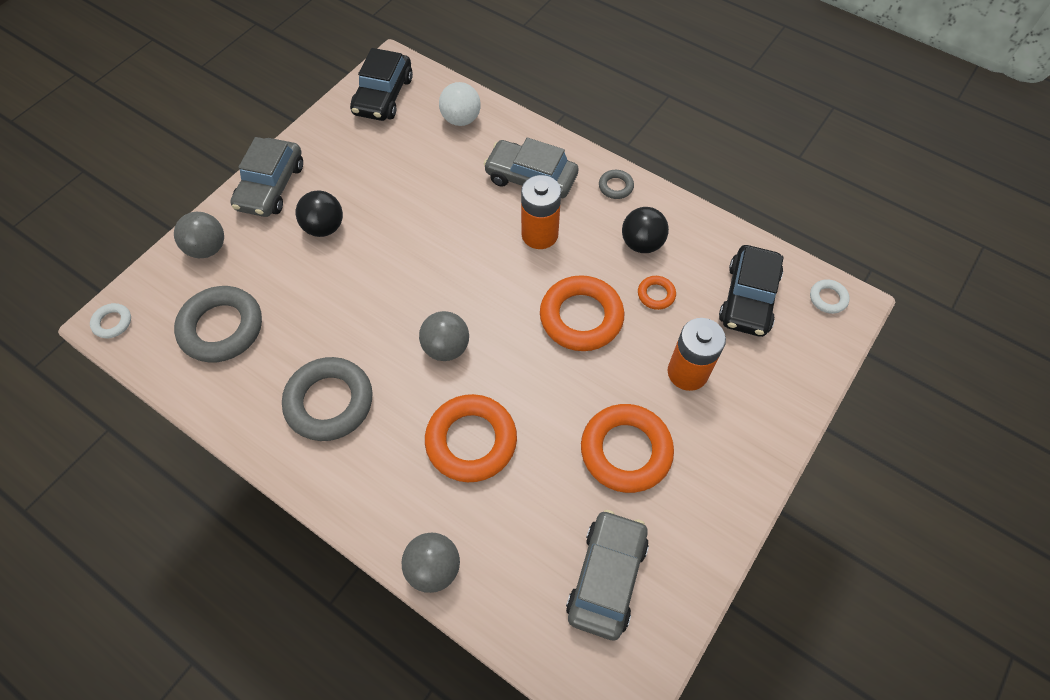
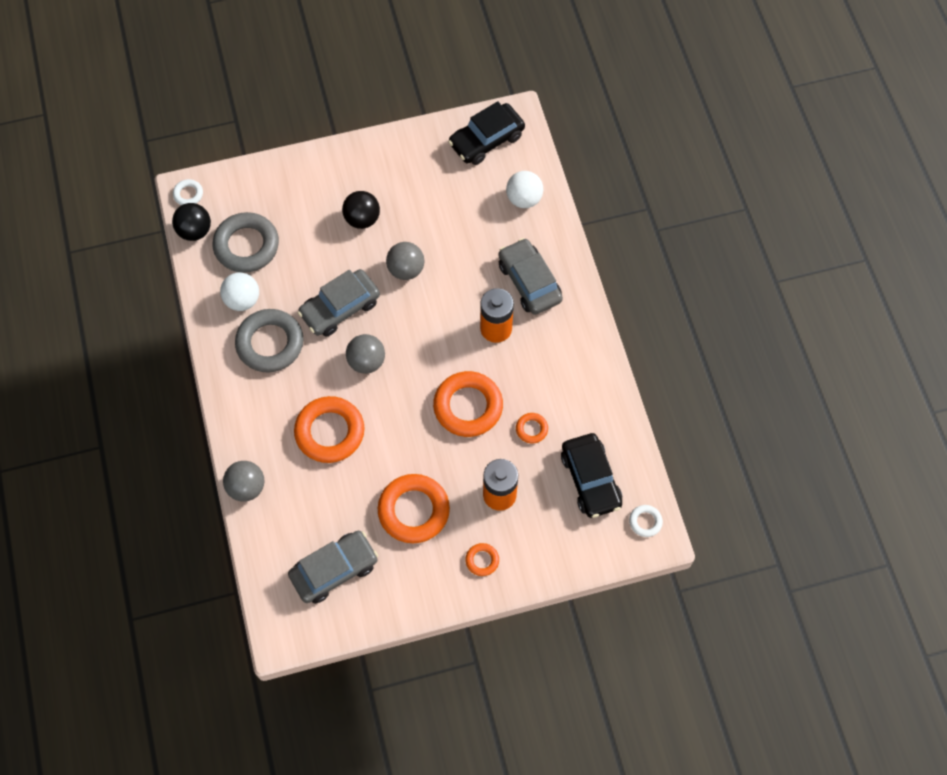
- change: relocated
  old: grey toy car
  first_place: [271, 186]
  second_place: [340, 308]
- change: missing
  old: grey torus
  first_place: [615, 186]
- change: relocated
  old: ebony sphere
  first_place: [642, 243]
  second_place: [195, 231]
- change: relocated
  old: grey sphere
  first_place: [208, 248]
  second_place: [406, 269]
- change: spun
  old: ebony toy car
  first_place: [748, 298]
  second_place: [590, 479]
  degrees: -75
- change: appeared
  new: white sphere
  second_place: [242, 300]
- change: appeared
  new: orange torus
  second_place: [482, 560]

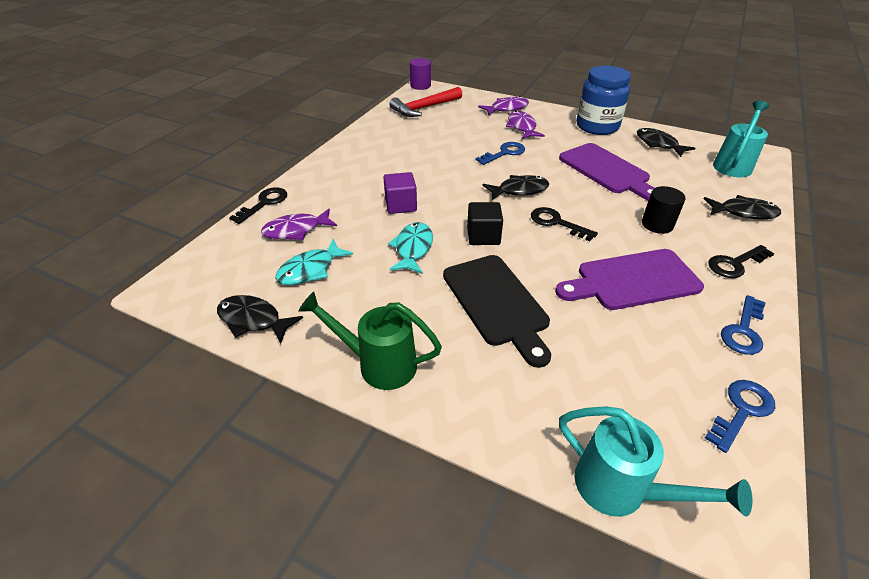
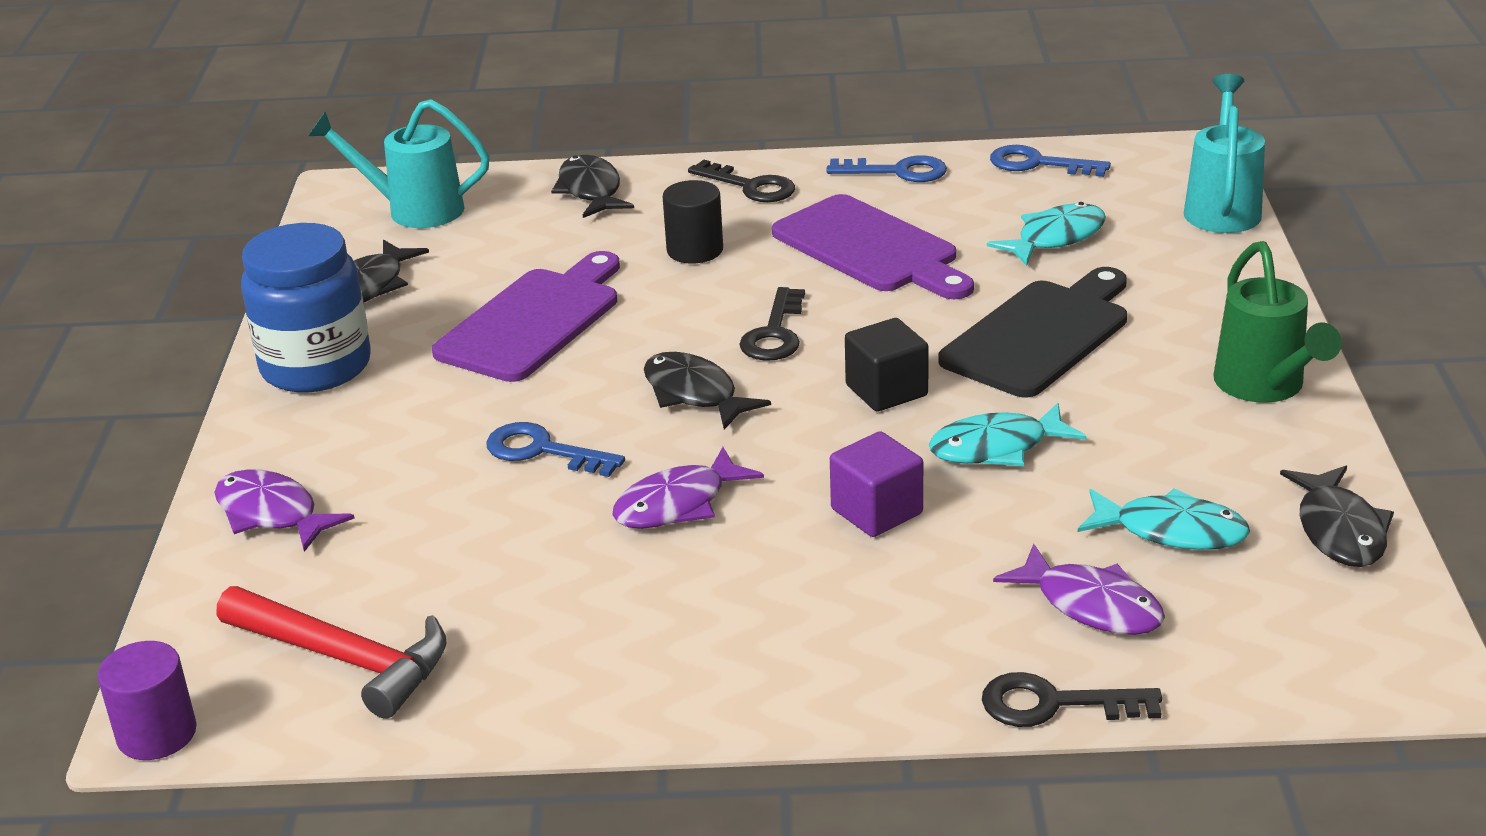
- change: relocated
  old: royal purple toy fish
  first_place: [522, 127]
  second_place: [678, 504]
- change: appeared
  new: aqua toy fish
  second_place: [1055, 238]

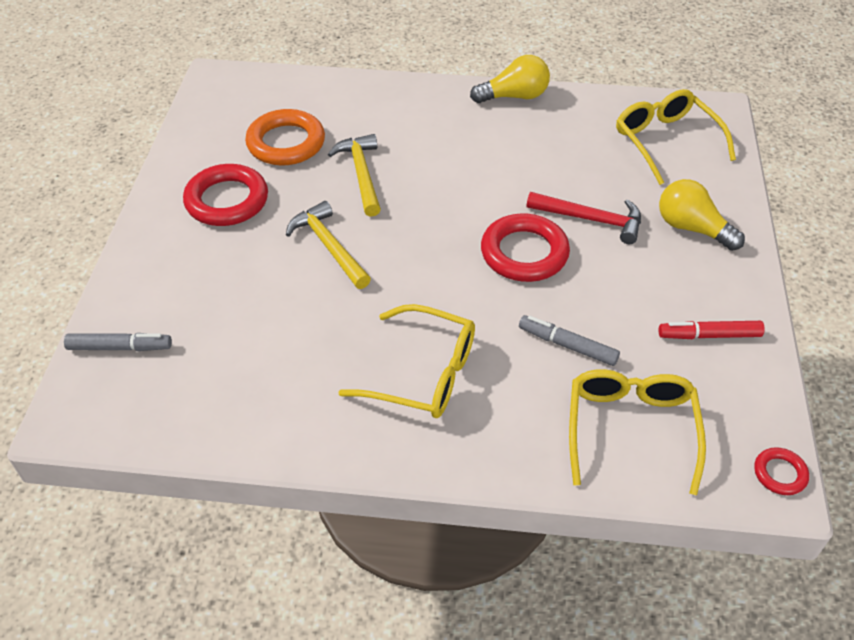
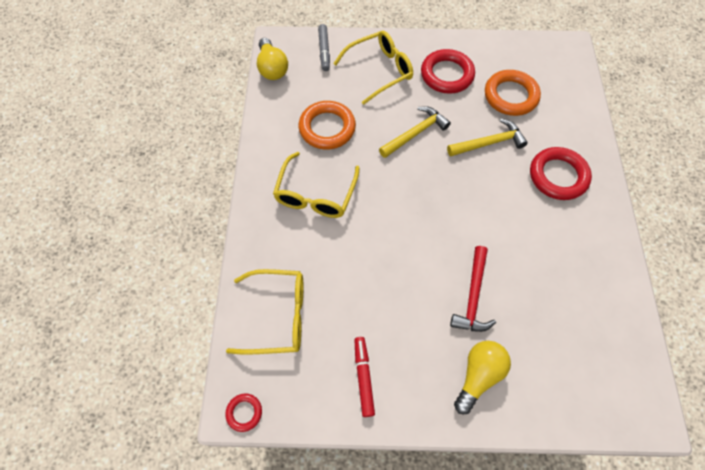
- change: relocated
  old: yellow light bulb
  first_place: [514, 96]
  second_place: [272, 68]
- change: relocated
  old: yellow spectacles
  first_place: [666, 141]
  second_place: [380, 70]
- change: relocated
  old: red torus
  first_place: [524, 253]
  second_place: [558, 176]
- change: missing
  old: grey felt pen
  first_place: [567, 345]
- change: appeared
  new: orange torus
  second_place: [327, 128]

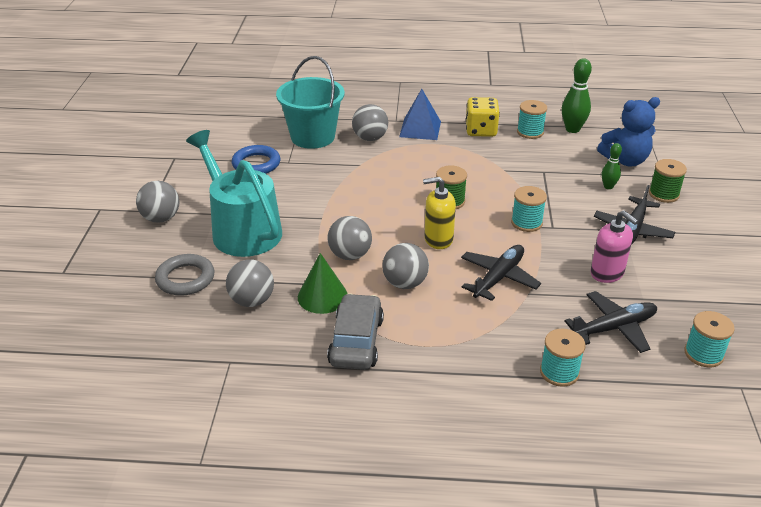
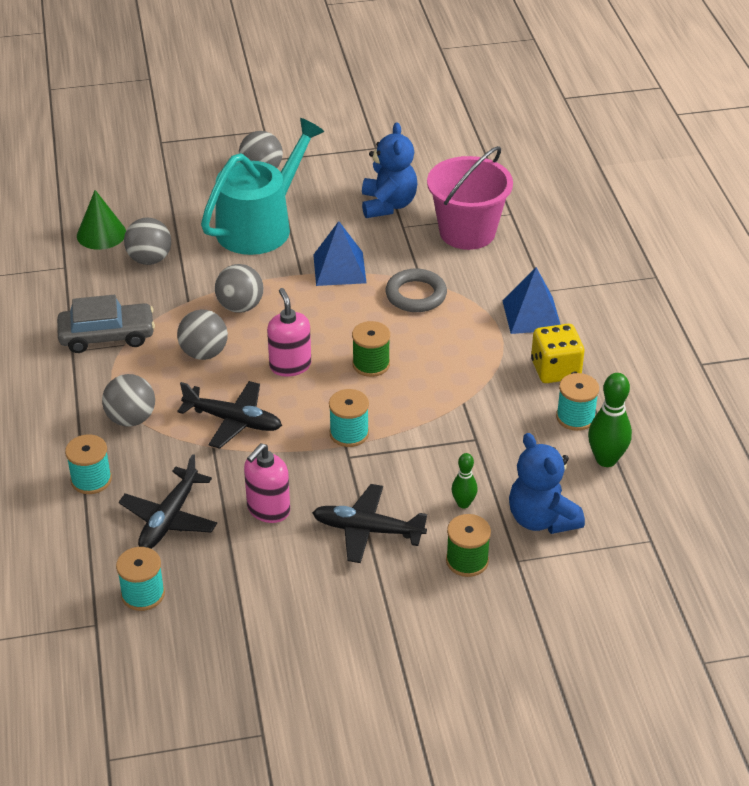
- change: colour
  old: aqua pail
  new: pink pail
  first_place: [313, 137]
  second_place: [467, 232]
- change: relocated
  old: grey sphere
  first_place: [370, 138]
  second_place: [131, 419]
- change: exchanged
  old: cobalt torus
  new: cobalt teddy bear
  first_place: [256, 164]
  second_place: [388, 205]
- change: colour
  old: yellow soap dispenser
  new: pink soap dispenser
  first_place: [438, 239]
  second_place: [290, 365]
- change: relocated
  old: green cone
  first_place: [322, 296]
  second_place: [101, 234]
- change: relocated
  old: grey torus
  first_place: [185, 279]
  second_place: [416, 295]
- change: spun
  old: ebony plane
  first_place: [613, 328]
  second_place: [169, 518]
  degrees: 60
- change: appeared
  new: cobalt pyramid
  second_place: [339, 268]

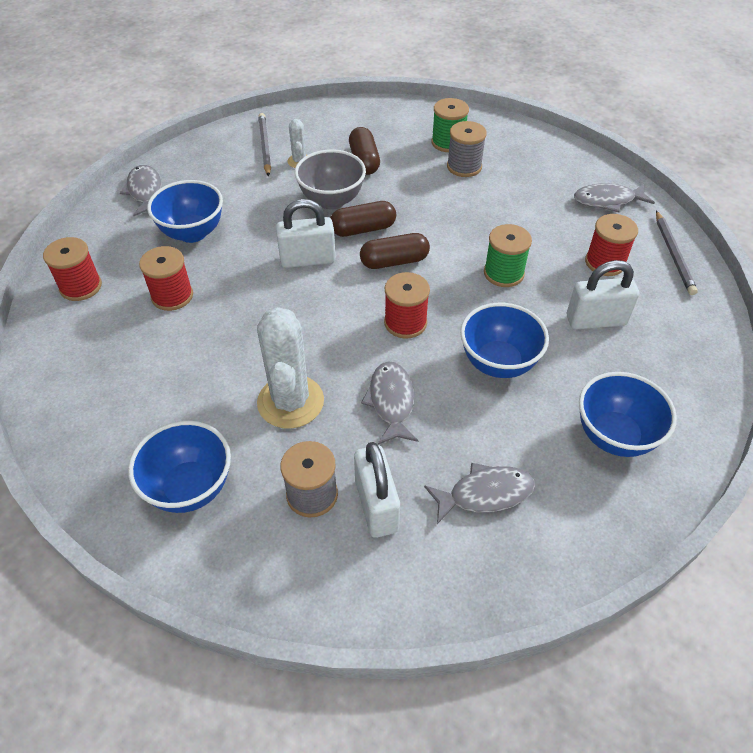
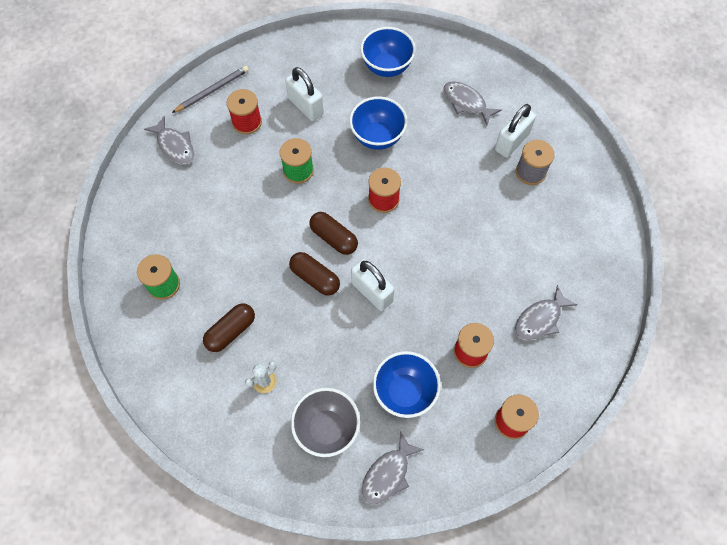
- change: missing
  old: grey wooden pencil
  first_place: [264, 146]
- change: missing
  old: grey bobbin
  first_place: [464, 166]
- change: relocated
  old: grey deep dish
  first_place: [332, 200]
  second_place: [327, 428]
- change: missing
  old: white prickly plant
  first_place: [290, 402]
- change: relocated
  old: grey toy fish
  first_place: [391, 402]
  second_place: [540, 319]
- change: missing
  old: cobalt deep dish
  first_place: [190, 488]

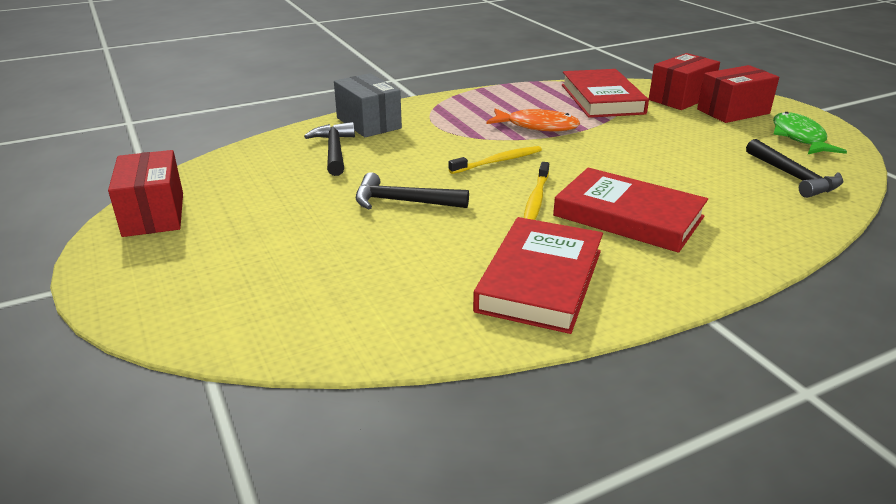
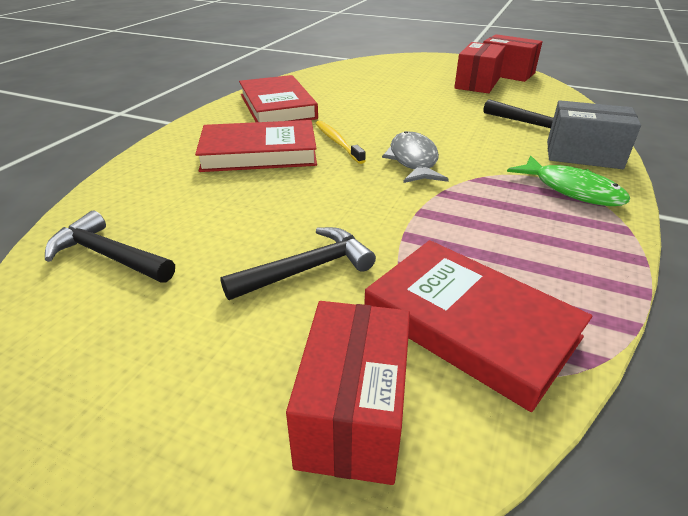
- change: relocated
  old: red box
  first_place: [733, 111]
  second_place: [477, 83]
- change: missing
  old: orange toy fish
  first_place: [537, 126]
- change: relocated
  old: green toy fish
  first_place: [799, 137]
  second_place: [572, 190]
- change: exchanged
  old: yellow toothbrush
  new: grey toy fish
  first_place: [498, 161]
  second_place: [413, 160]
- change: relocated
  old: ebony hammer
  first_place: [403, 202]
  second_place: [307, 269]

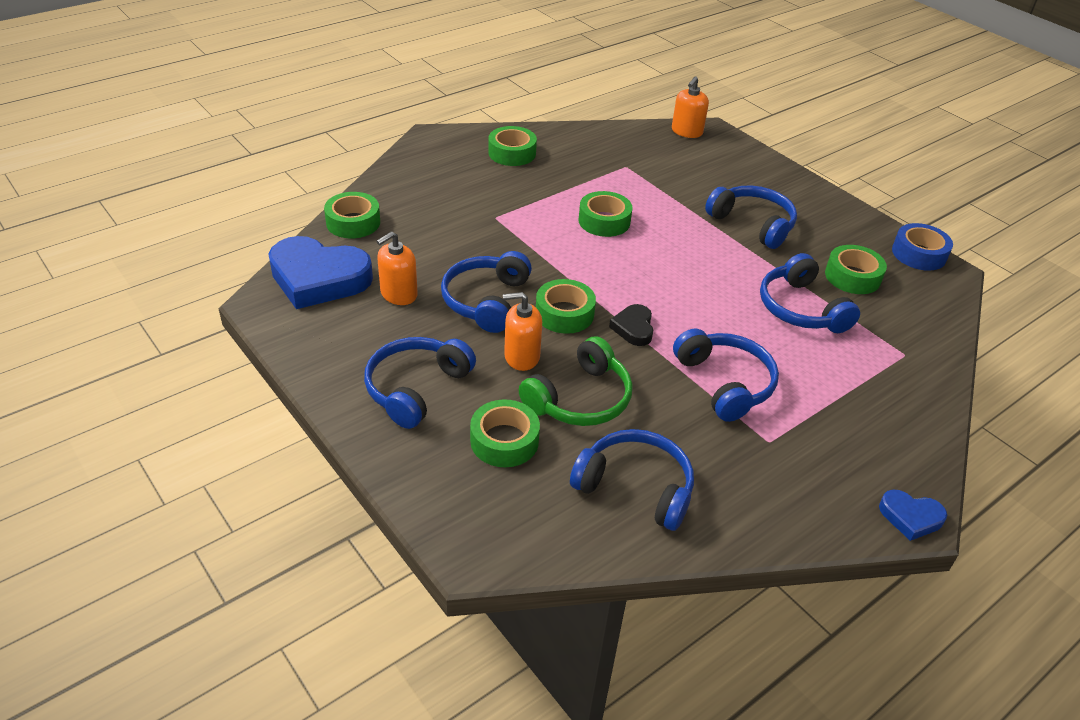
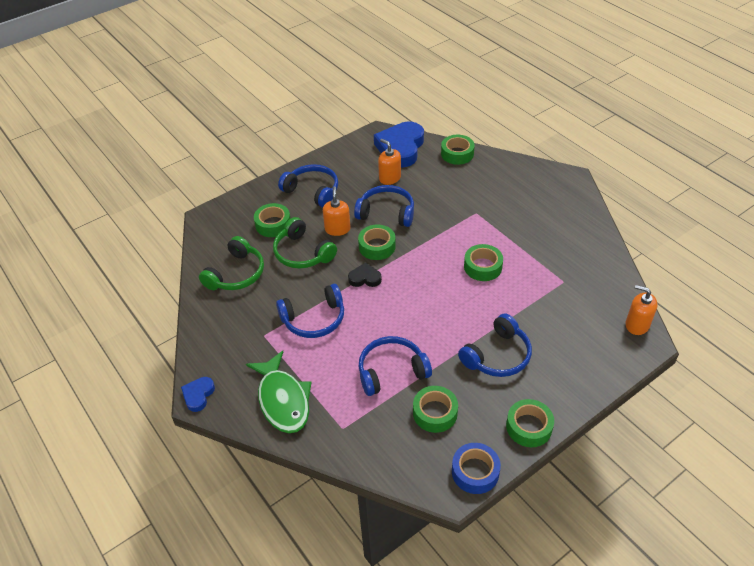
- change: relocated
  old: green tape
  first_place: [512, 153]
  second_place: [529, 427]
- change: colour
  old: cobalt headphones
  new: green headphones
  first_place: [636, 487]
  second_place: [236, 274]
- change: appeared
  new: green toy fish
  second_place: [283, 400]

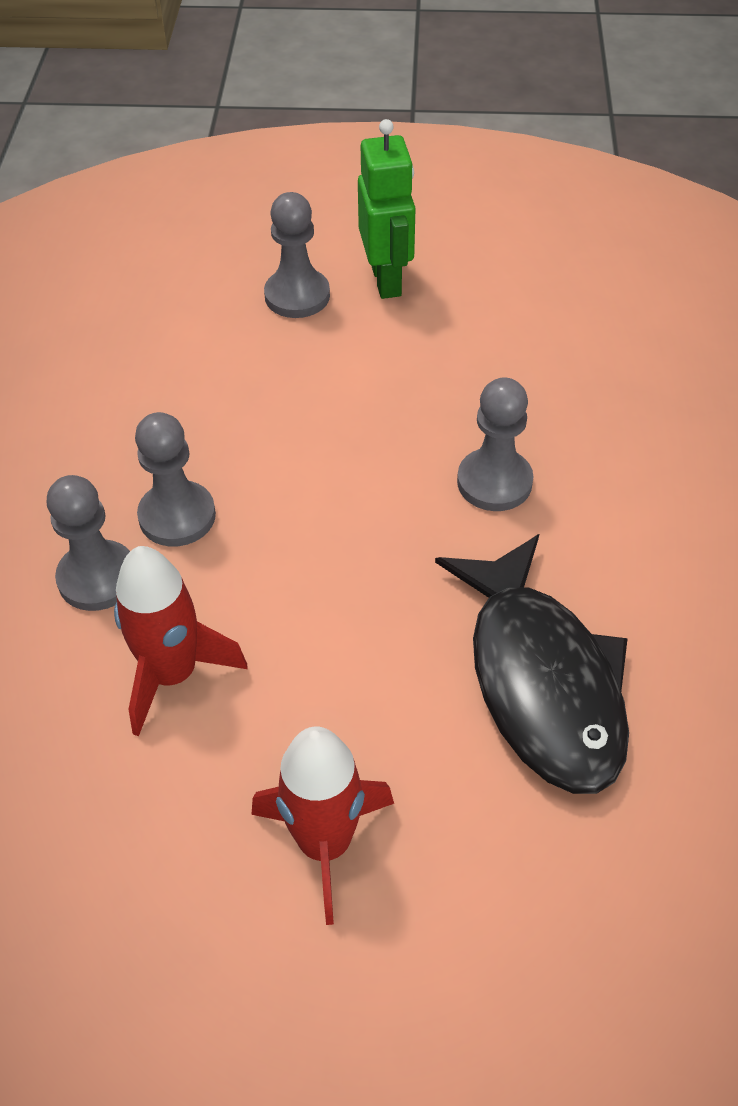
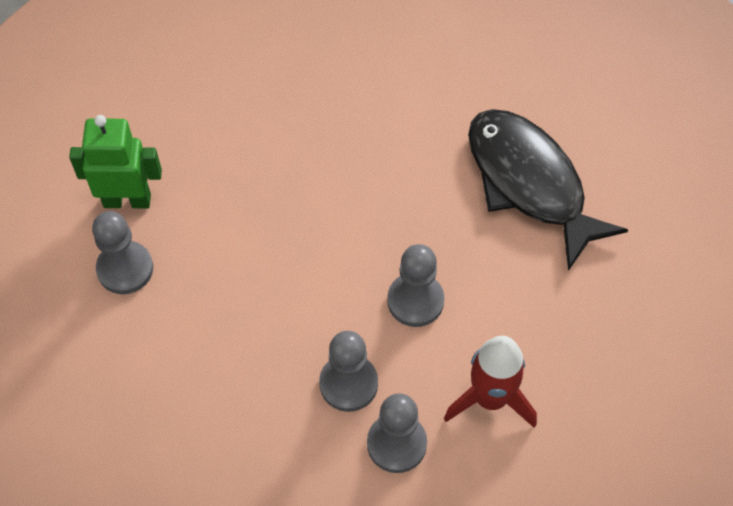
- change: relocated
  old: grey pawn
  first_place: [494, 482]
  second_place: [415, 301]
- change: spun
  old: ebony toy fish
  first_place: [541, 680]
  second_place: [530, 183]
  degrees: -120
- change: missing
  old: red spaceship
  first_place: [325, 844]

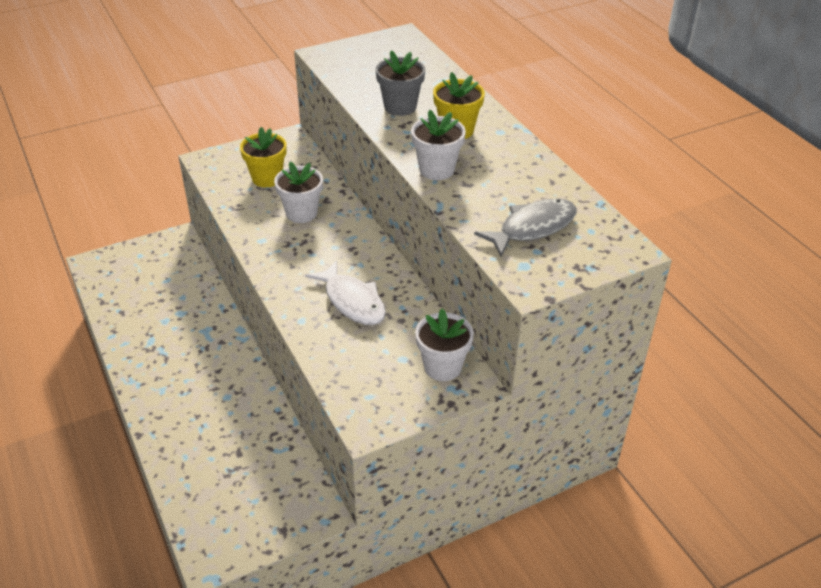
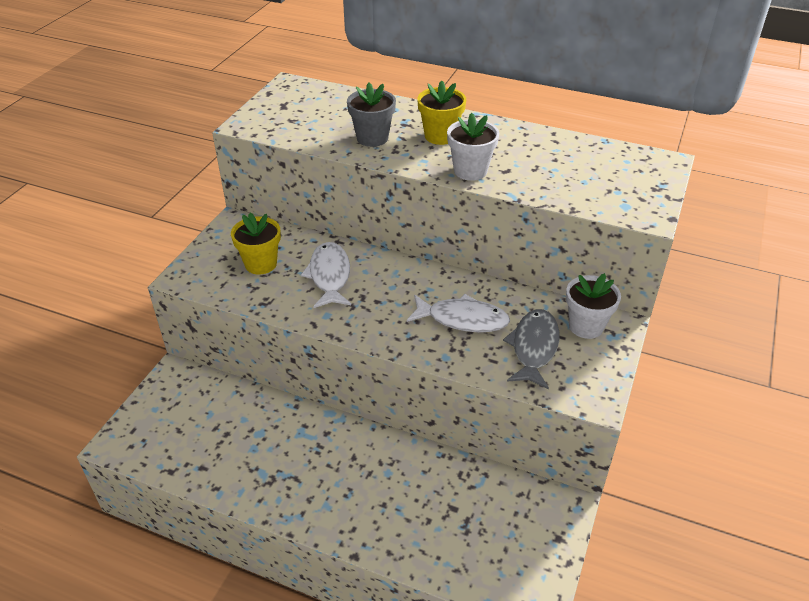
- change: exchanged
  old: white plant pot
  new: white toy fish
  first_place: [301, 213]
  second_place: [329, 276]
- change: relocated
  old: grey toy fish
  first_place: [532, 228]
  second_place: [534, 348]

